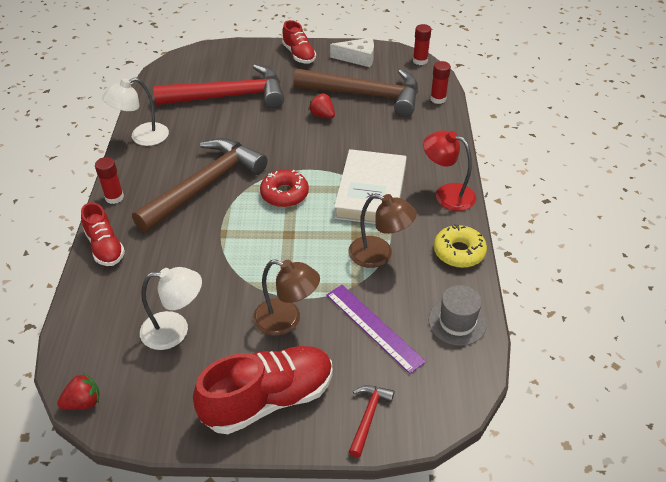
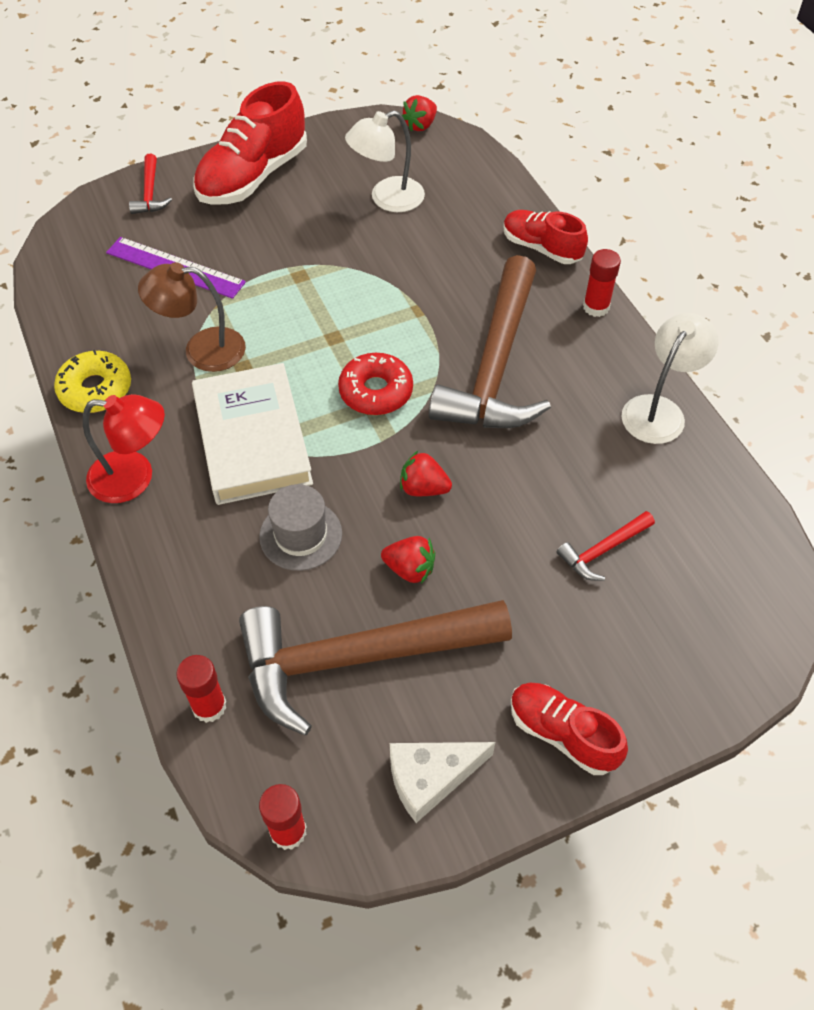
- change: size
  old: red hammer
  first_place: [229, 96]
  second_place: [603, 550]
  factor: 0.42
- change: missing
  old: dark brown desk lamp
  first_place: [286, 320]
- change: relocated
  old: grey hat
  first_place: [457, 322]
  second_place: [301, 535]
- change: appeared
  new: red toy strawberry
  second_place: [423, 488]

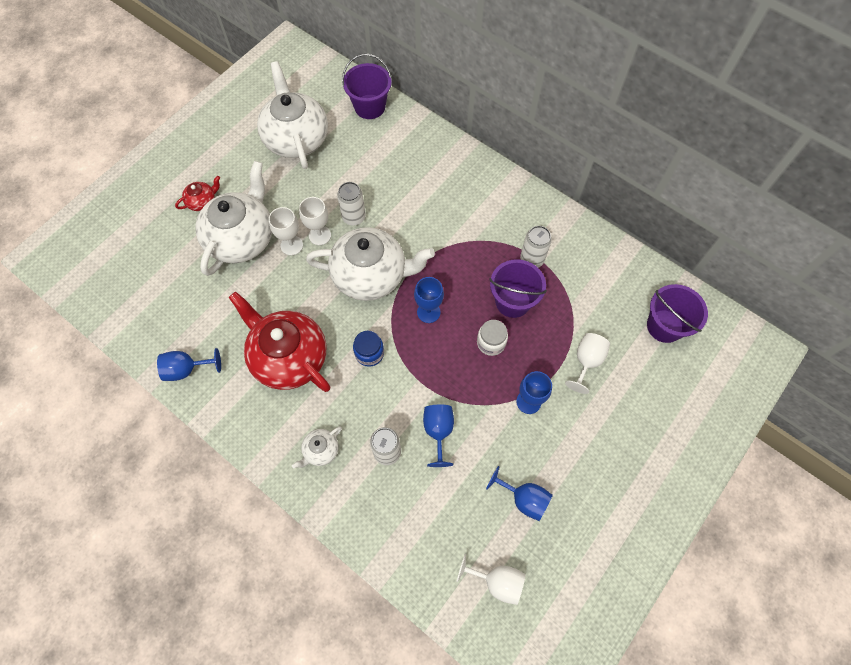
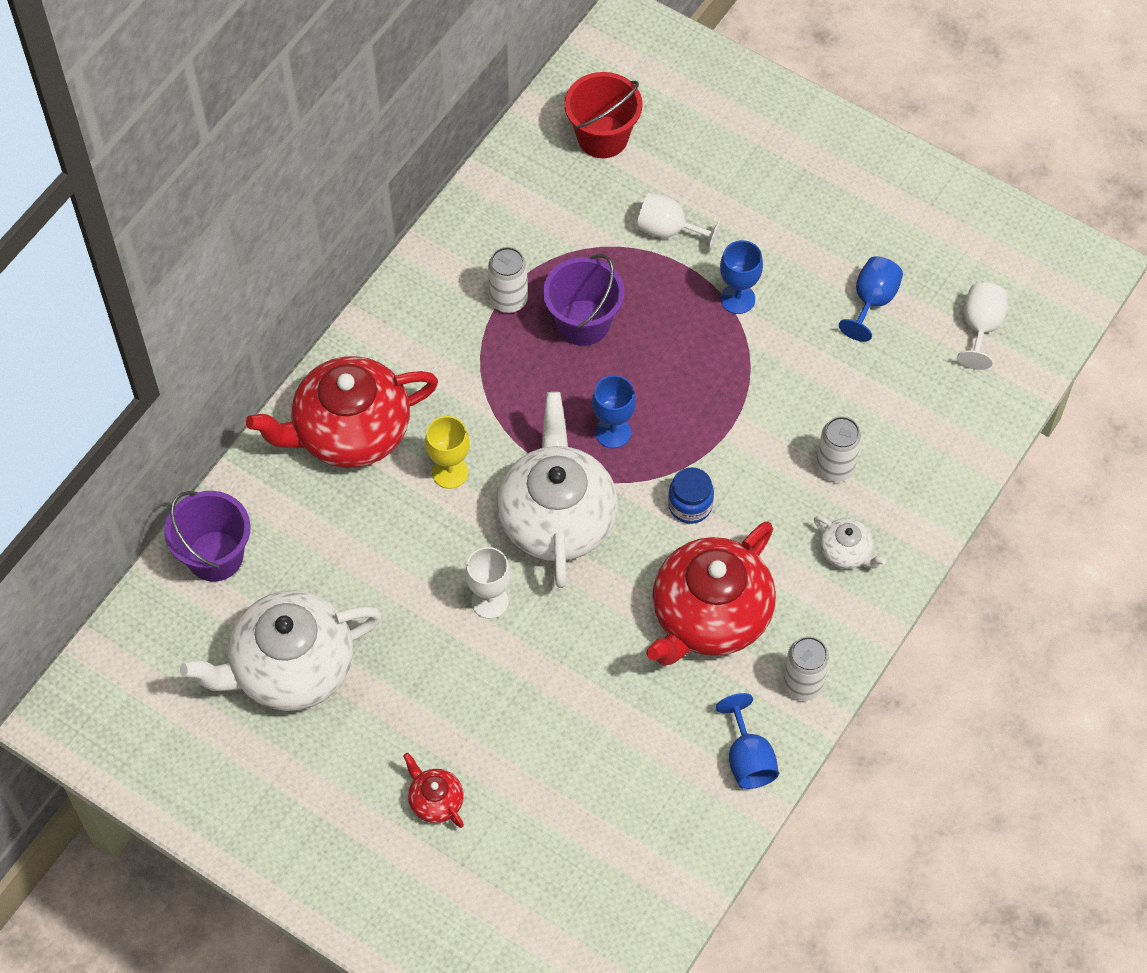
- change: missing
  old: white tea pot
  first_place: [242, 238]
- change: relocated
  old: white soda can
  first_place: [354, 217]
  second_place: [802, 684]
- change: missing
  old: white chalice
  first_place: [291, 245]
- change: colour
  old: royal purple pail
  new: red pail
  first_place: [664, 326]
  second_place: [602, 137]
- change: missing
  old: white preserve jar
  first_place: [491, 343]
- change: missing
  old: cobalt chalice
  first_place: [438, 432]
- change: appeared
  new: red tea pot
  second_place: [349, 431]
- change: appeared
  new: yellow chalice
  second_place: [450, 472]

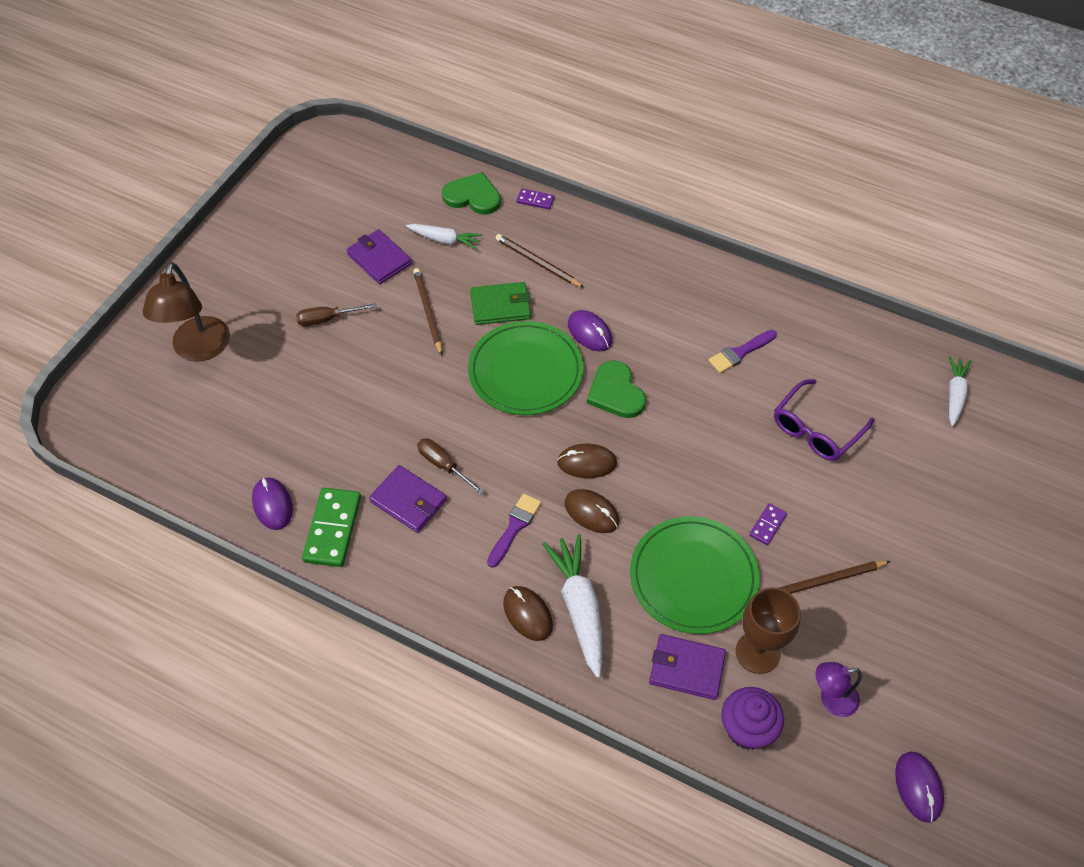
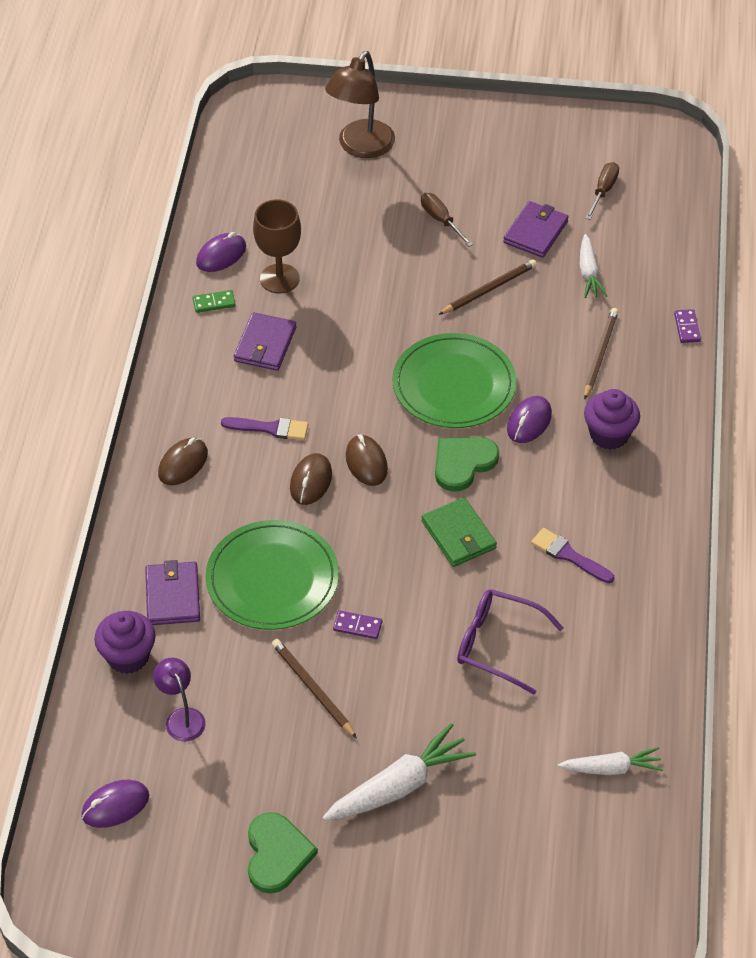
- change: relocated
  old: green heart
  first_place: [473, 196]
  second_place: [277, 854]
- change: spun
  old: dark brown desk lamp
  first_place: [199, 349]
  second_place: [361, 147]
  degrees: -45
- change: relocated
  old: green billfold
  first_place: [500, 306]
  second_place: [458, 535]
- change: relocated
  old: dark brown flat screwdriver
  first_place: [443, 465]
  second_place: [603, 191]
- change: size
  old: green domino tile
  first_place: [333, 529]
  second_place: [214, 303]
  factor: 0.51
- change: relocated
  old: white root vegetable
  first_place: [579, 607]
  second_place: [399, 786]
- change: relocated
  old: dark brown chalice
  first_place: [758, 652]
  second_place: [279, 278]
- change: appeared
  new: royal purple cupcake
  second_place: [609, 435]

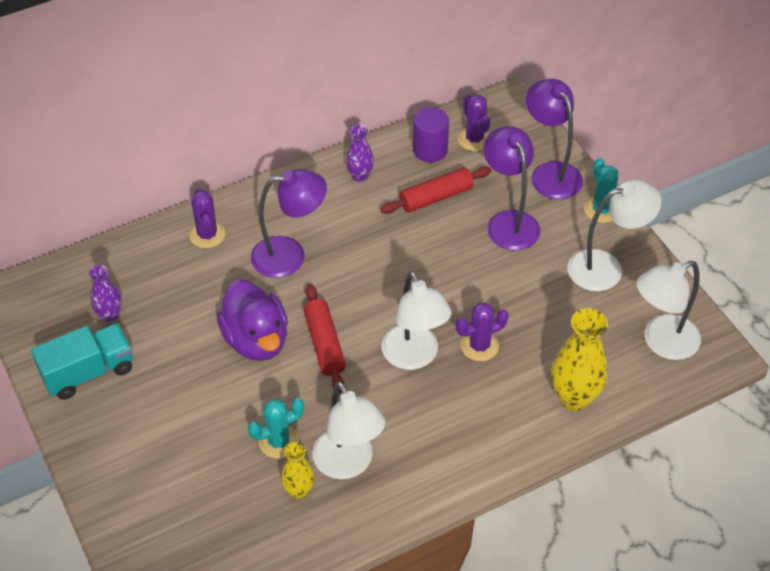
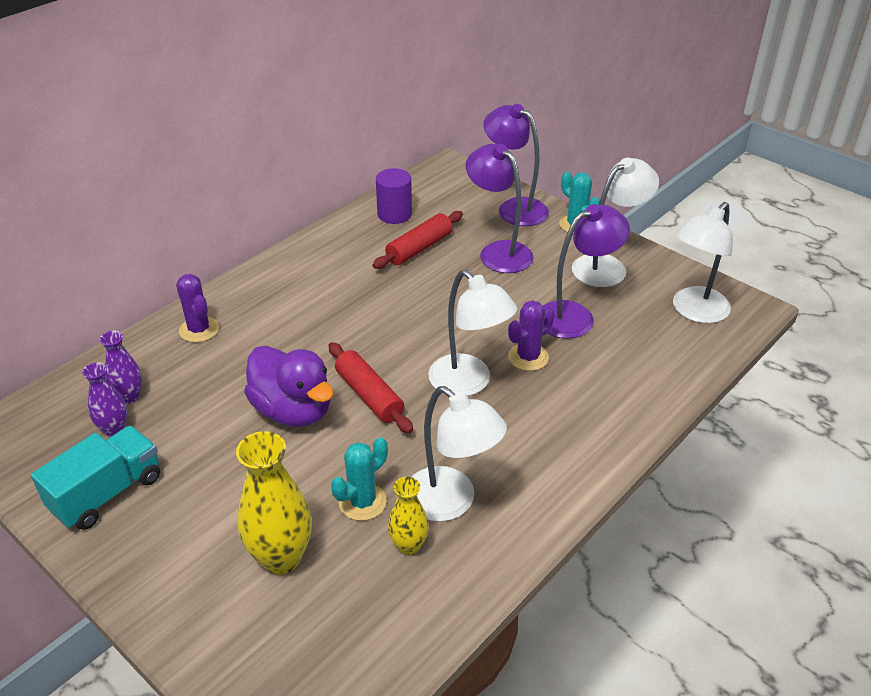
- change: missing
  old: royal purple prickly plant
  first_place: [474, 139]
- change: relocated
  old: royal purple vase
  first_place: [360, 176]
  second_place: [129, 397]
- change: relocated
  old: royal purple desk lamp
  first_place: [290, 255]
  second_place: [575, 315]
- change: relocated
  old: yellow vase
  first_place: [574, 397]
  second_place: [281, 558]

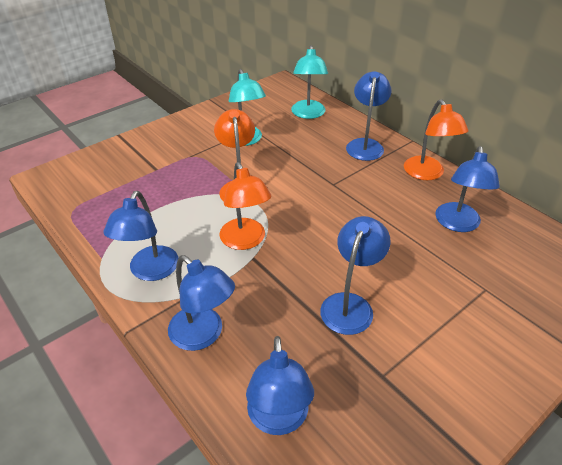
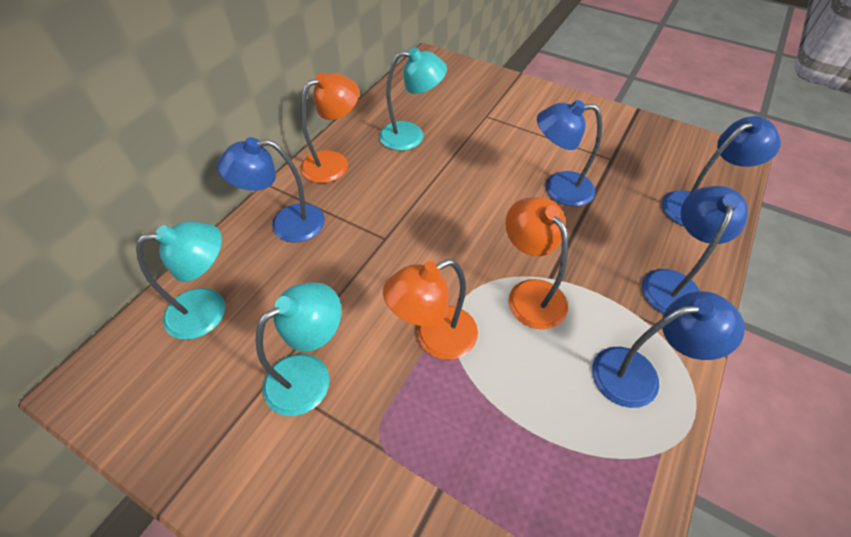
- change: colour
  old: cobalt desk lamp
  new: aqua desk lamp
  first_place: [457, 224]
  second_place: [411, 135]
- change: spun
  old: orange desk lamp
  first_place: [245, 241]
  second_place: [530, 293]
  degrees: -75

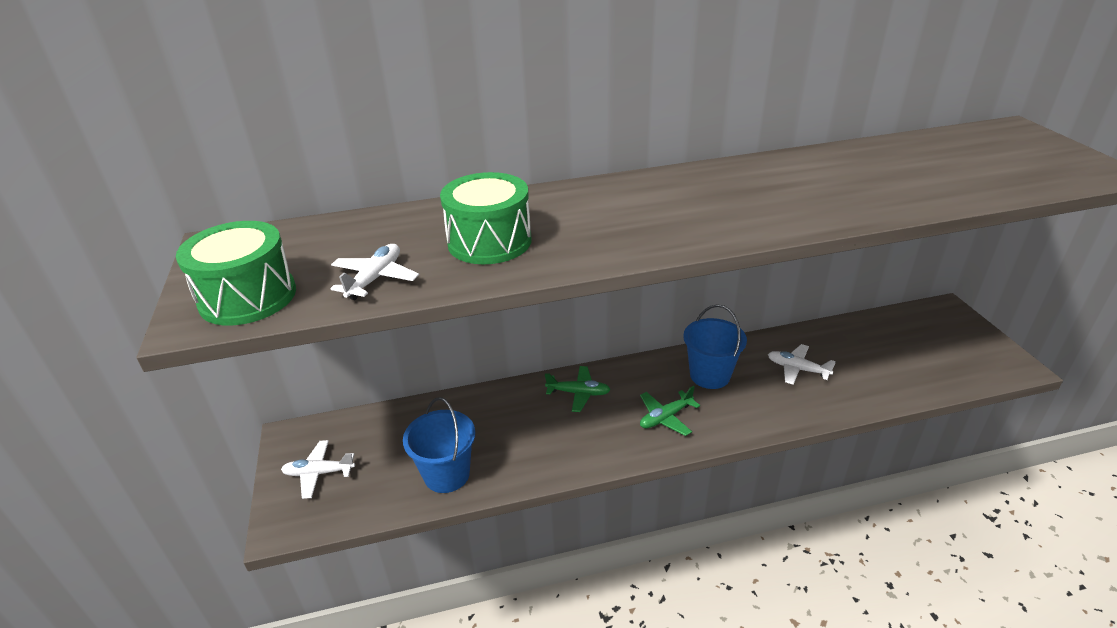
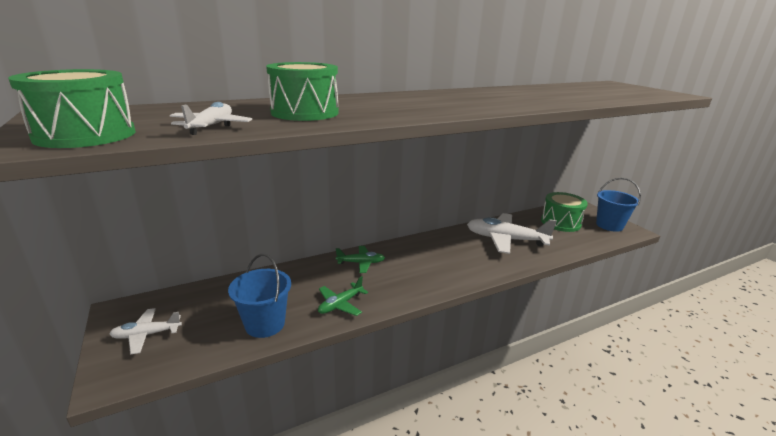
- change: relocated
  old: cobalt pail
  first_place: [710, 375]
  second_place: [609, 225]
- change: size
  old: white plane
  first_place: [797, 369]
  second_place: [506, 239]
  factor: 1.9
- change: relocated
  old: green plane
  first_place: [665, 417]
  second_place: [340, 304]
- change: appeared
  new: green snare drum
  second_place: [560, 222]

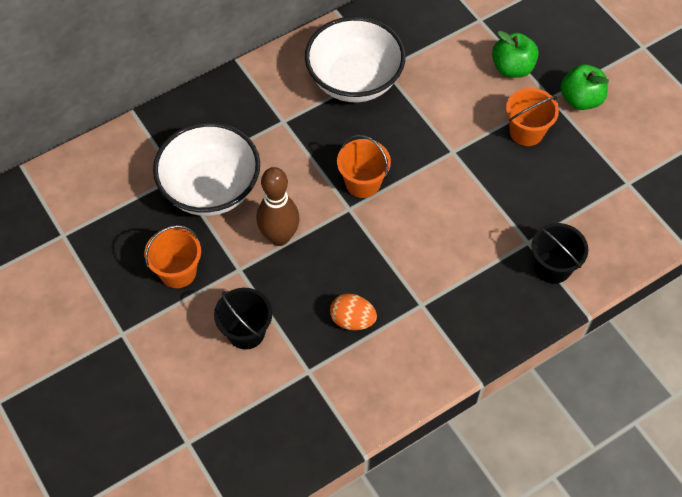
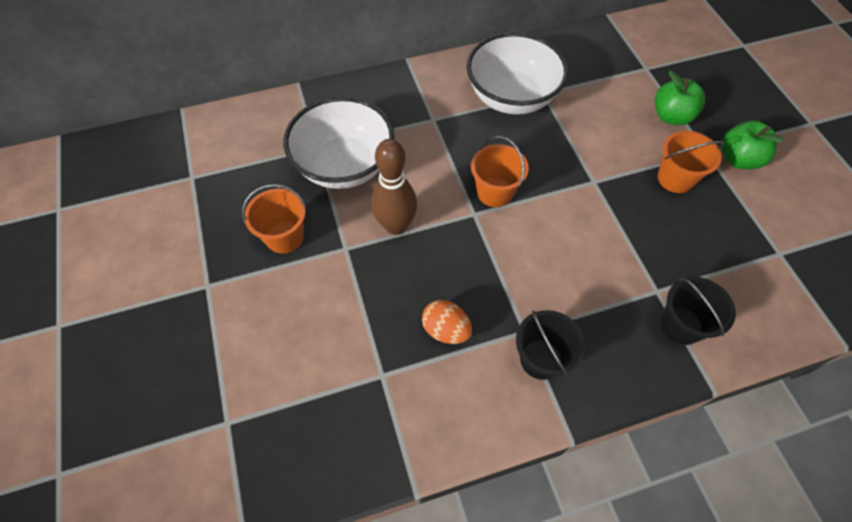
- change: relocated
  old: ebony pail
  first_place: [246, 332]
  second_place: [541, 359]

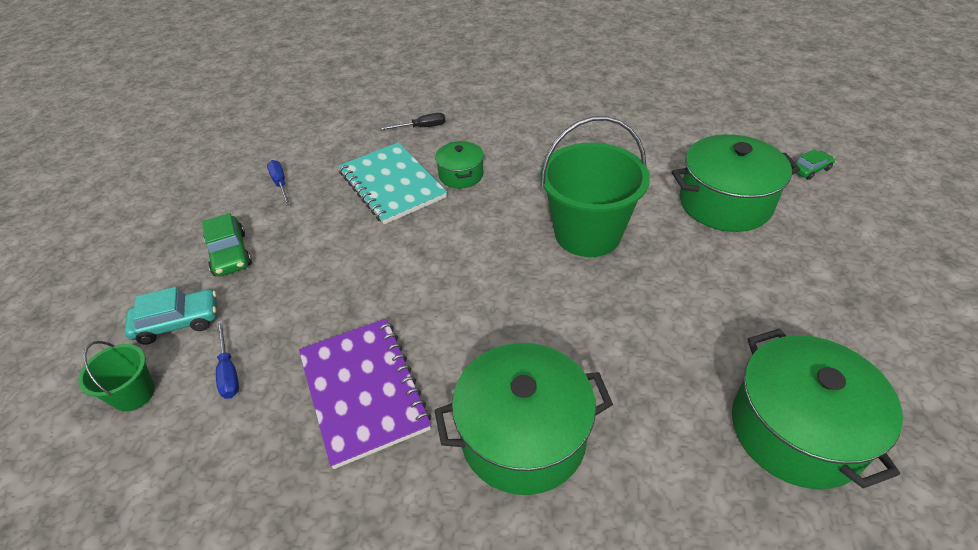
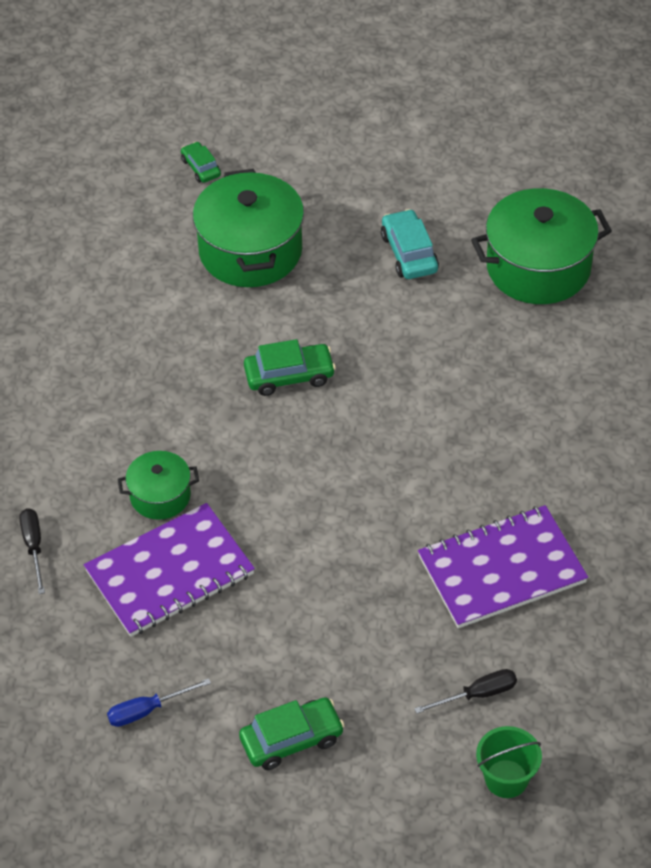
- change: exchanged
  old: green pail
  new: green toy car
  first_place: [587, 233]
  second_place: [289, 376]
- change: colour
  old: aqua notebook
  new: royal purple notebook
  first_place: [392, 185]
  second_place: [170, 573]
- change: relocated
  old: aqua toy car
  first_place: [178, 322]
  second_place: [409, 253]
- change: colour
  old: cobalt flat screwdriver
  new: ebony flat screwdriver
  first_place: [228, 371]
  second_place: [477, 695]
- change: missing
  old: green stockpot
  first_place: [523, 436]

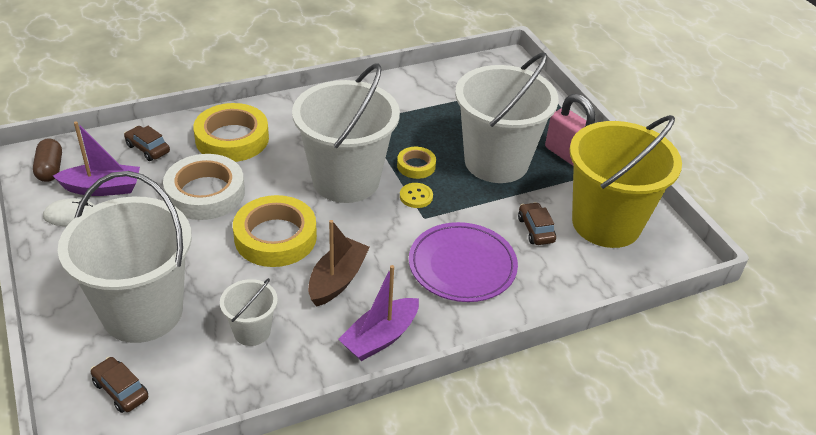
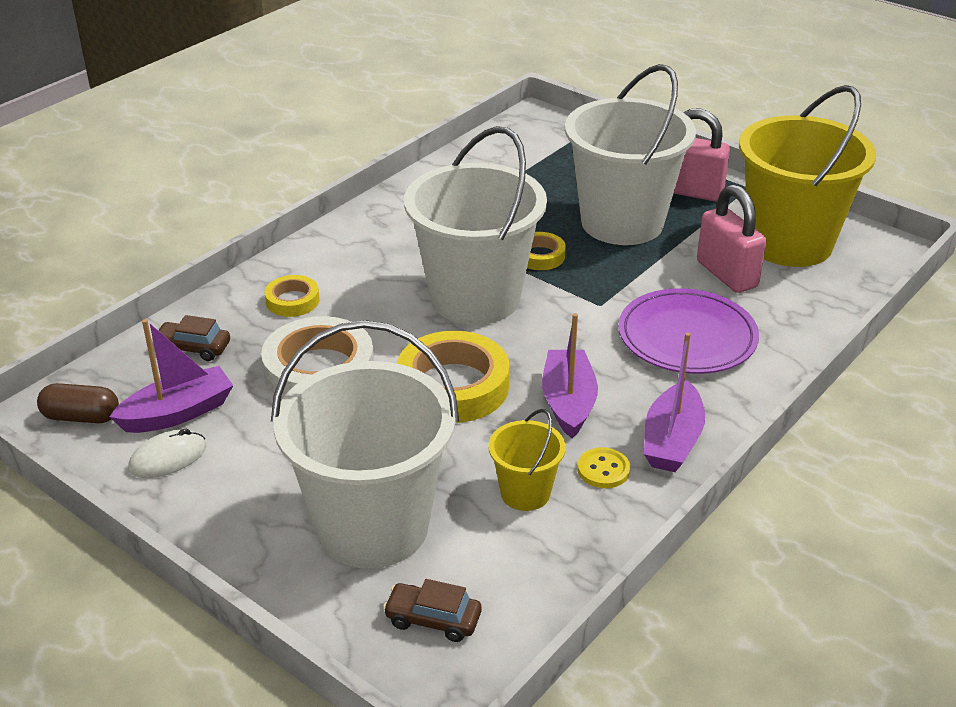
- change: size
  old: yellow tape
  first_place: [232, 139]
  second_place: [292, 301]
  factor: 0.52
- change: spun
  old: dark brown pill
  first_place: [50, 169]
  second_place: [81, 417]
  degrees: -45
- change: relocated
  old: yellow button
  first_place: [416, 196]
  second_place: [603, 470]
- change: exchanged
  old: dark brown toy car
  new: pink small lock
  first_place: [535, 230]
  second_place: [727, 274]
- change: colour
  old: dark brown boat
  new: royal purple boat
  first_place: [337, 280]
  second_place: [568, 402]
- change: colour
  old: white pail
  new: yellow pail
  first_place: [252, 331]
  second_place: [525, 493]

